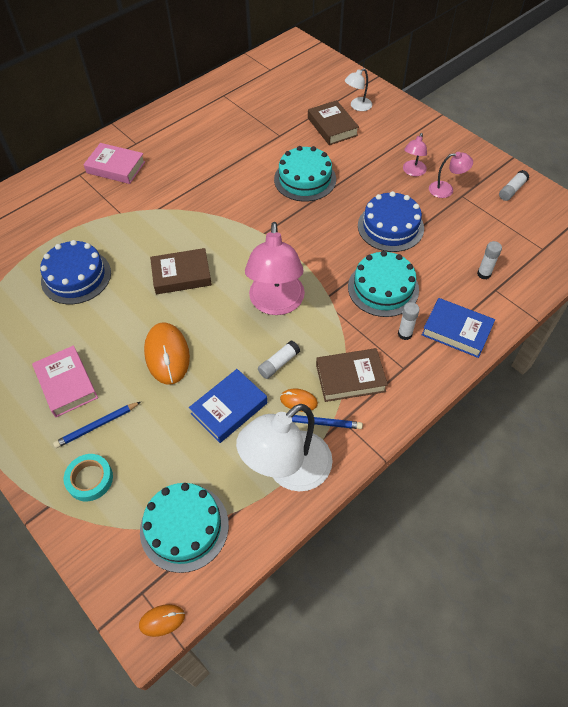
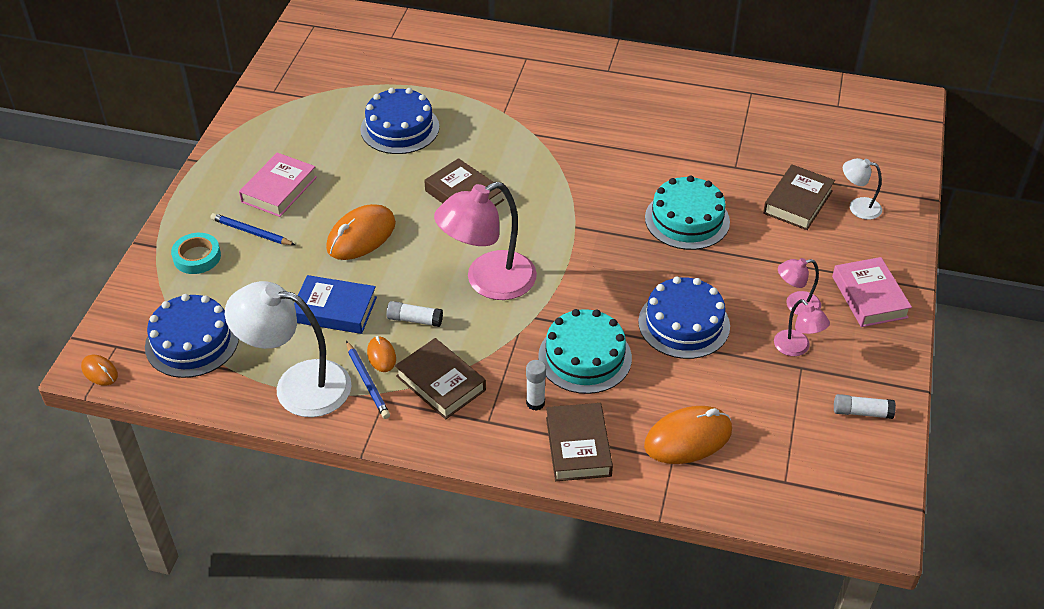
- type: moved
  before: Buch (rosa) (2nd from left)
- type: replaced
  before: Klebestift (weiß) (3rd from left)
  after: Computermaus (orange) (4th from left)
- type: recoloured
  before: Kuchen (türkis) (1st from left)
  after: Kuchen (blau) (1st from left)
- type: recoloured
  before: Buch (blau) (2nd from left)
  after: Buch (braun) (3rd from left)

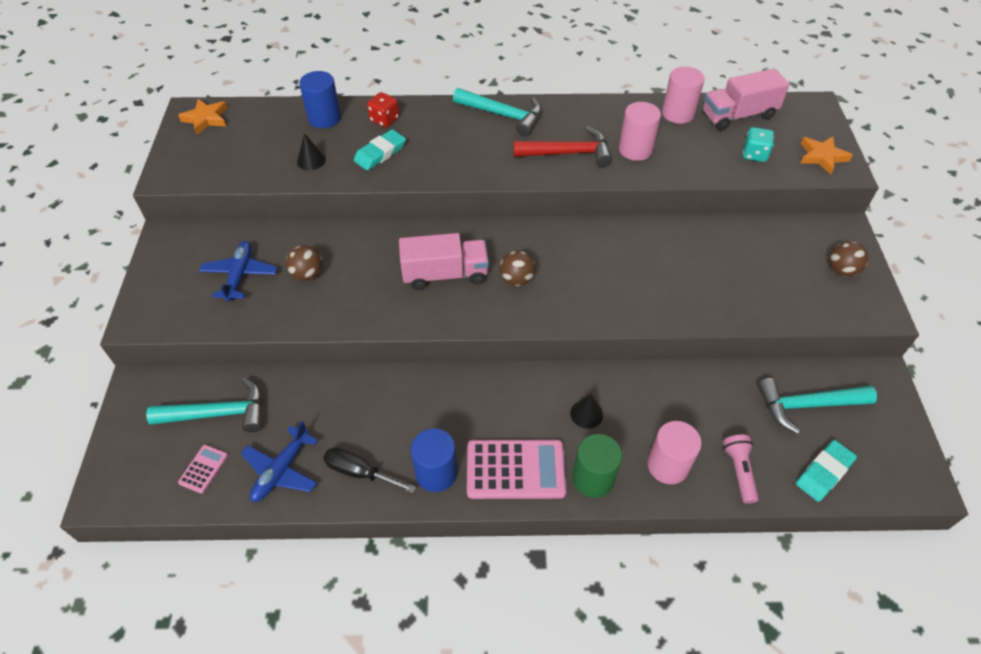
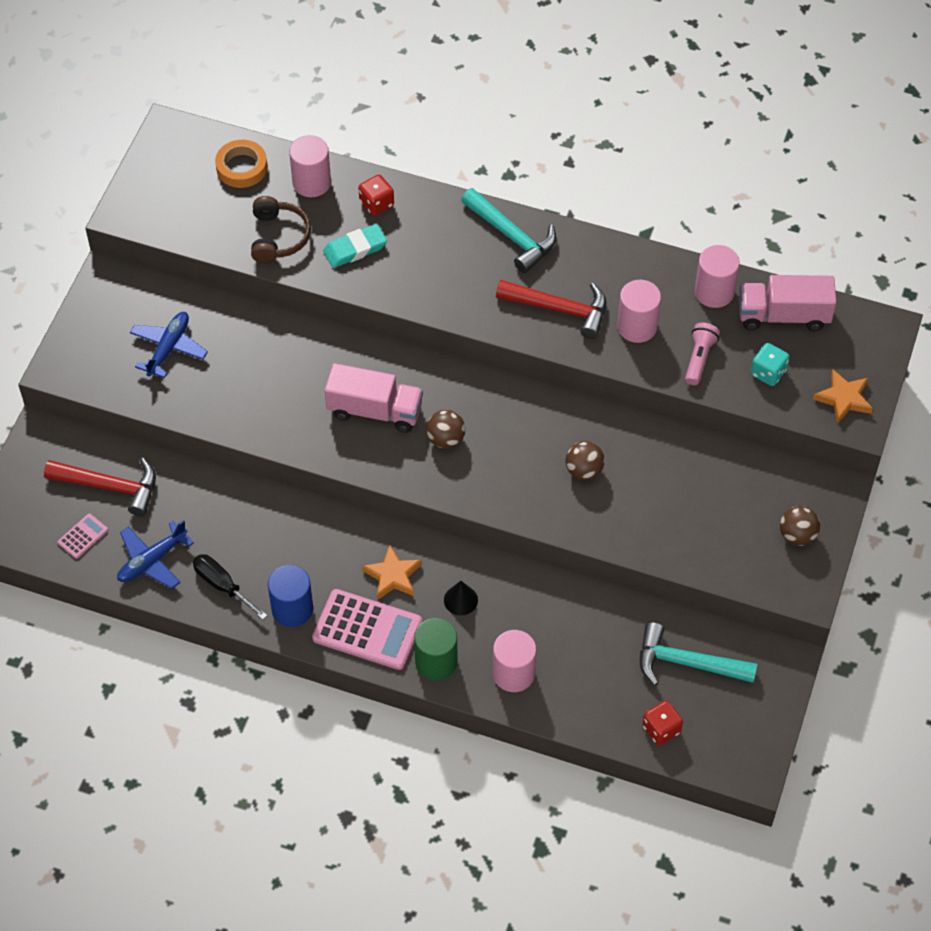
- type: added
  after: Klebeband (orange)
- type: moved
  before: Stern (orange) (1st from left)
- type: moved
  before: Ball (braun) (1st from left in the first image)
  after: Ball (braun) (2nd from left)
- type: moved
  before: Taschenlampe (rosa)
- type: replaced
  before: Kegel (schwarz) (1st from left)
  after: Kopfhörer (braun)
- type: replaced
  before: Radiergummi (türkis) (2nd from left)
  after: Spielwürfel (rot) (2nd from left)
- type: recoloured
  before: Hammer (türkis) (1st from left)
  after: Hammer (rot) (1st from left)
- type: recoloured
  before: Vollzylinder (blau) (1st from left)
  after: Vollzylinder (rosa) (1st from left)

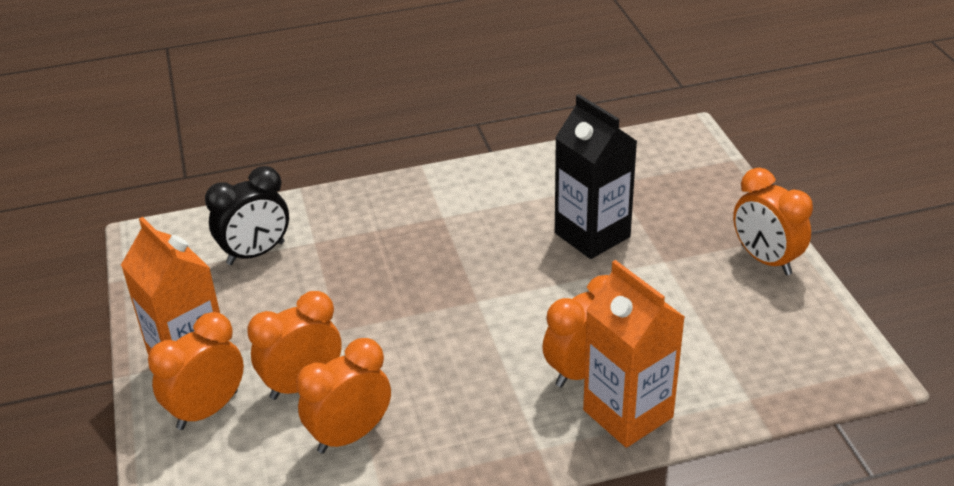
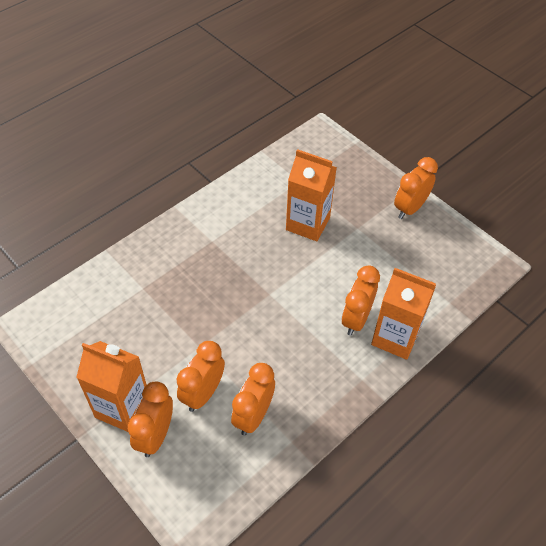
- type: removed
  before: Wecker (schwarz)
- type: recoloured
  before: Getränkekarton (schwarz)
  after: Getränkekarton (orange) (2nd from left)
- type: turned
  before: Wecker (orange) (5th from left)
  turn: 105

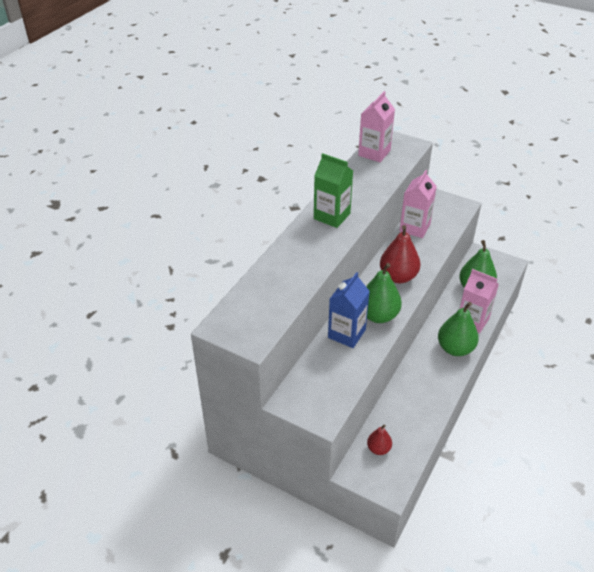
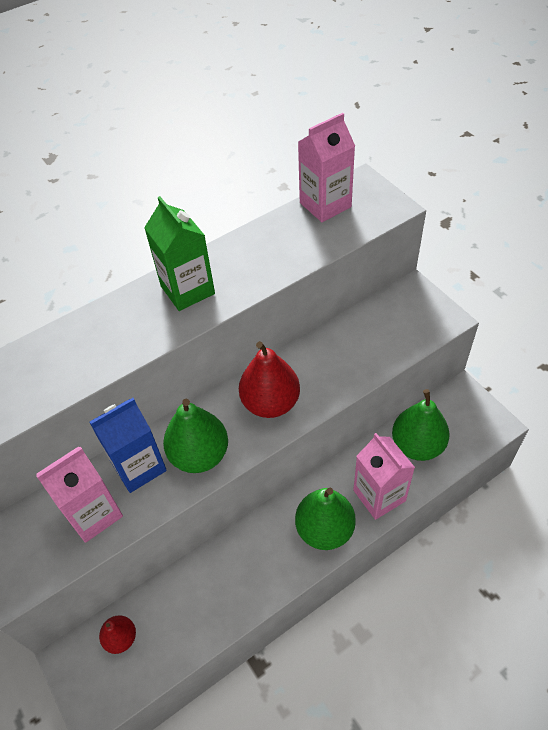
- type: moved
  before: Getränkekarton (rosa) (2nd from left in the first image)
  after: Getränkekarton (rosa) (1st from left)

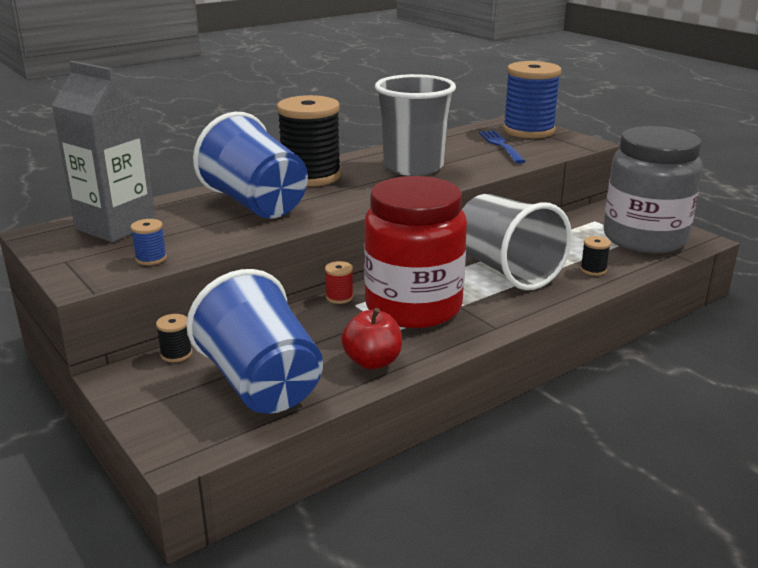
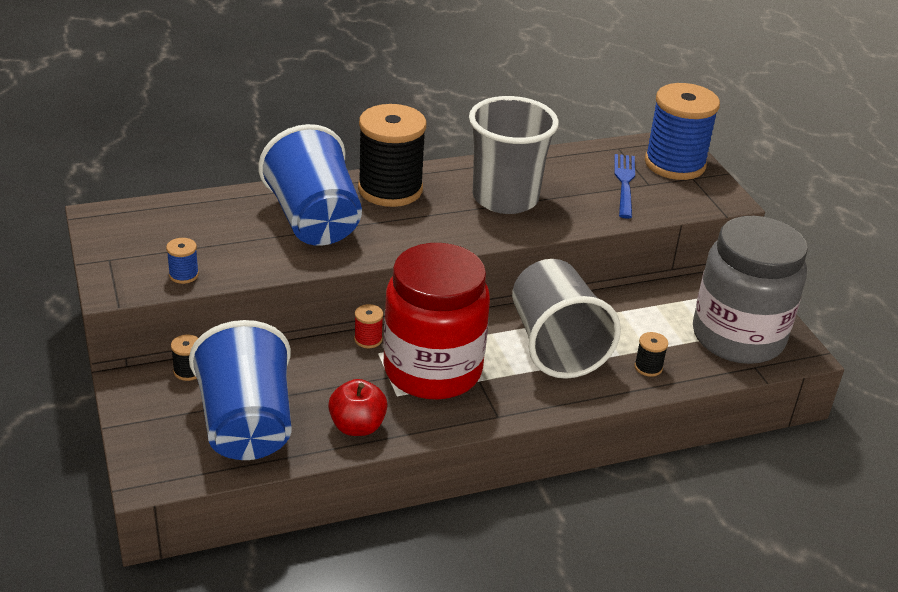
- type: removed
  before: Getränkekarton (grau)

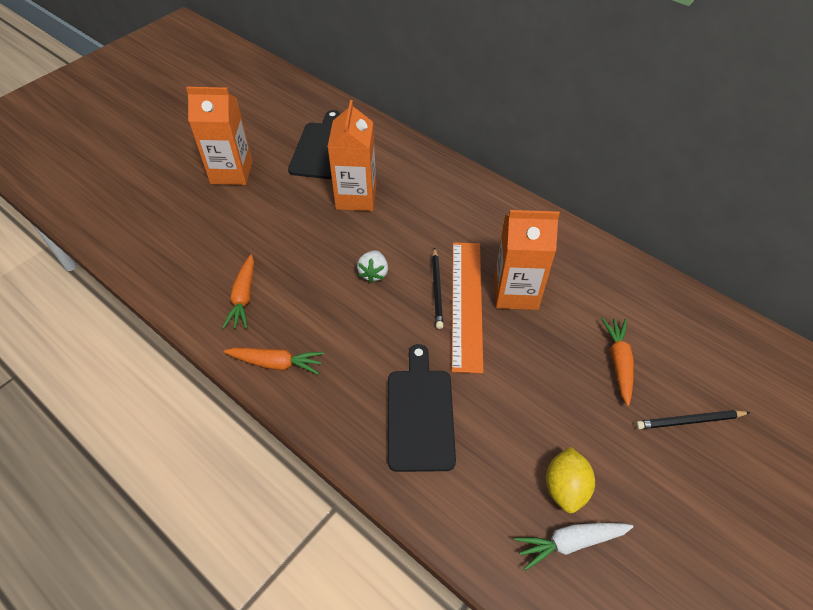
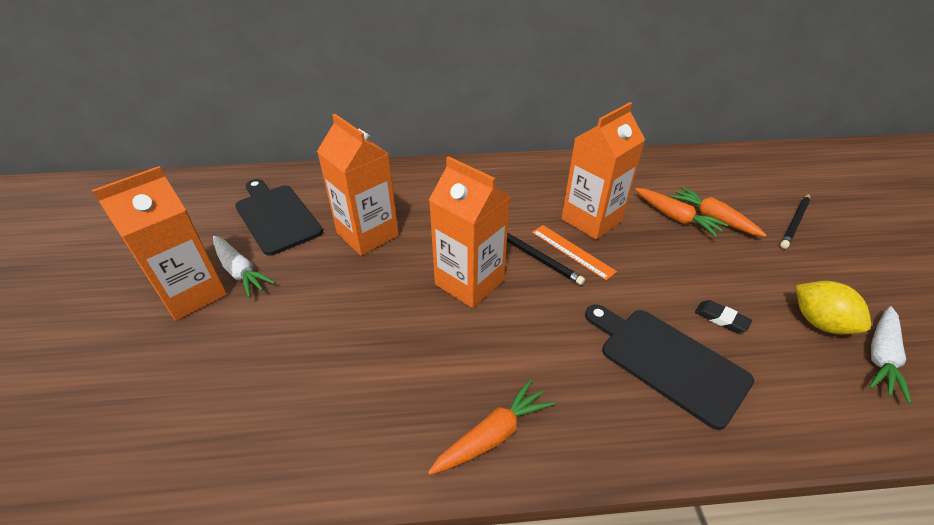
- type: added
  after: Karotte (weiß) (1st from left)
- type: added
  after: Radiergummi (schwarz)
- type: moved
  before: Karotte (orange) (1st from left in the first image)
  after: Karotte (orange) (2nd from left)
- type: replaced
  before: Erdbeere (weiß)
  after: Getränkekarton (orange) (3rd from left)
- type: resized
  before: Lineal (orange)
  scale: 0.54

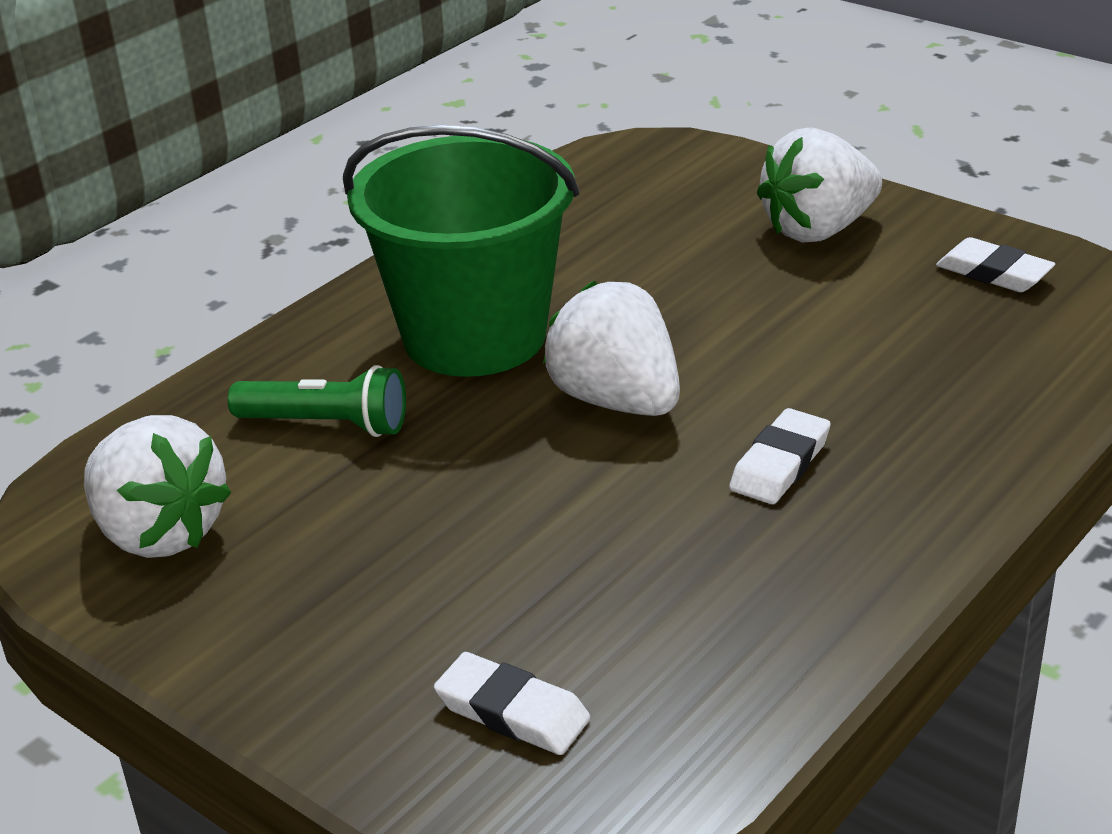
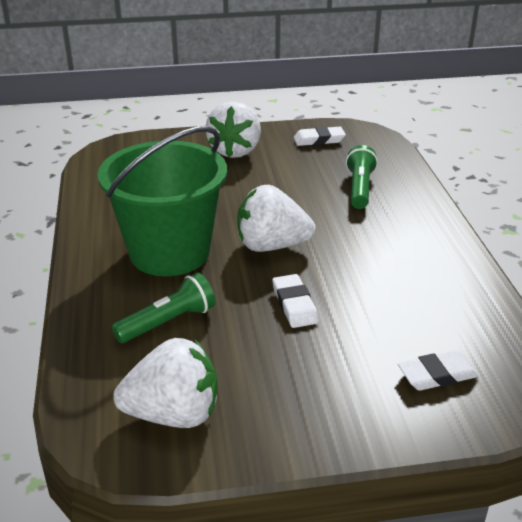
- type: added
  after: Taschenlampe (grün) (2nd from left)
- type: moved
  before: Radiergummi (weiß) (2nd from left in the first image)
  after: Radiergummi (weiß) (1st from left)

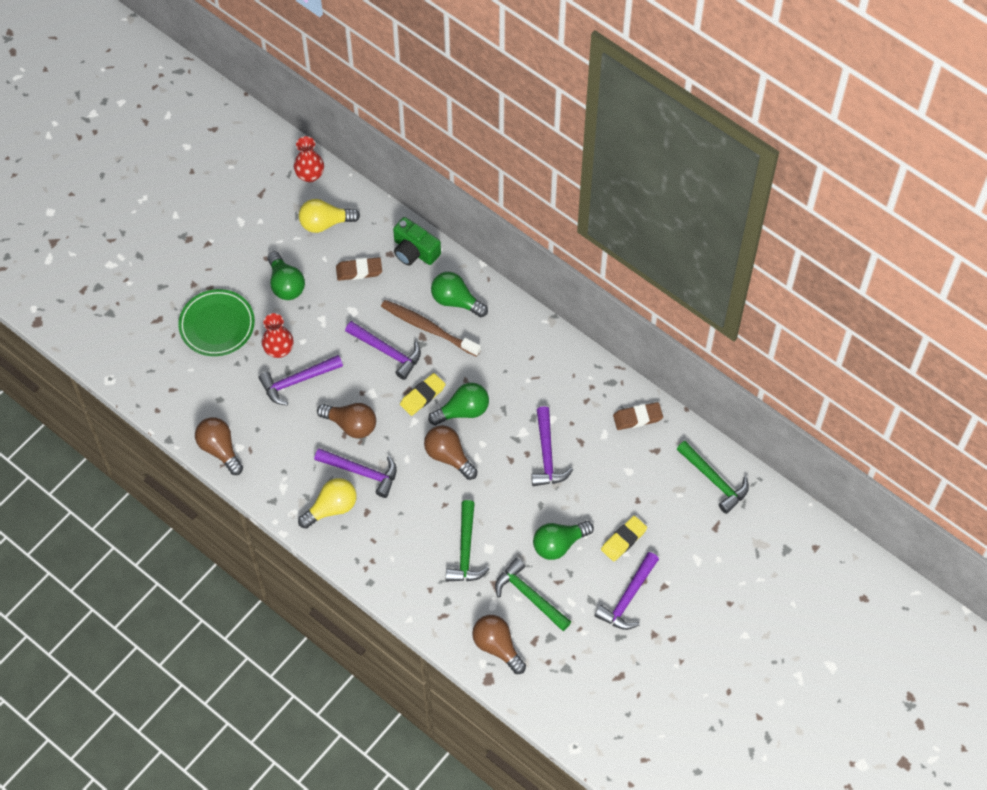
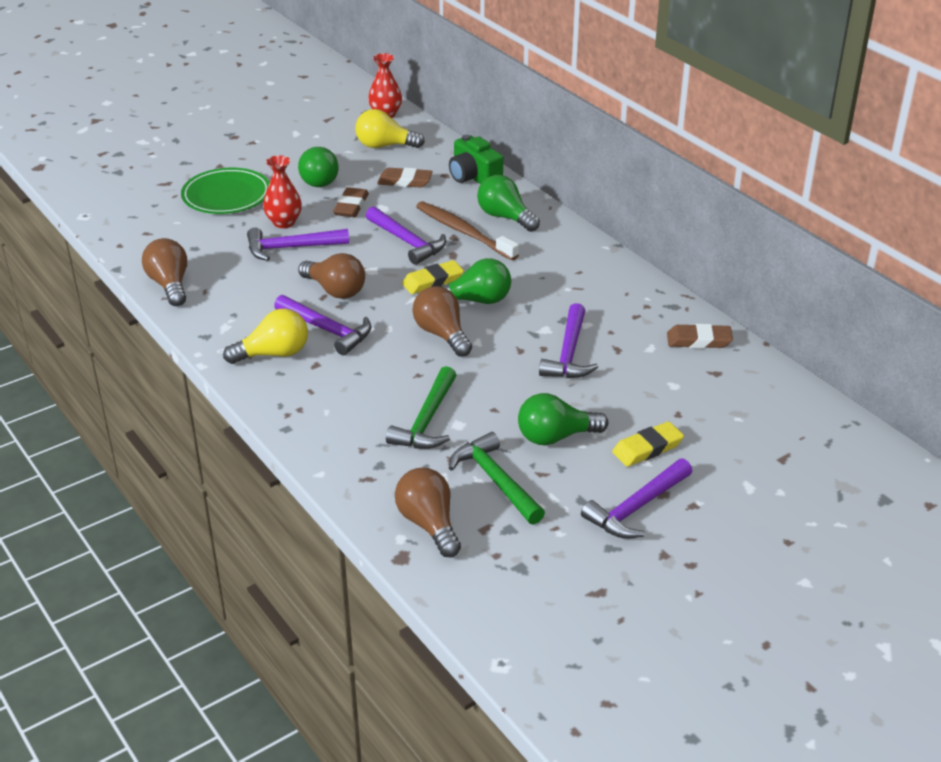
- type: removed
  before: Hammer (grün) (3rd from left)
- type: added
  after: Radiergummi (braun) (1st from left)

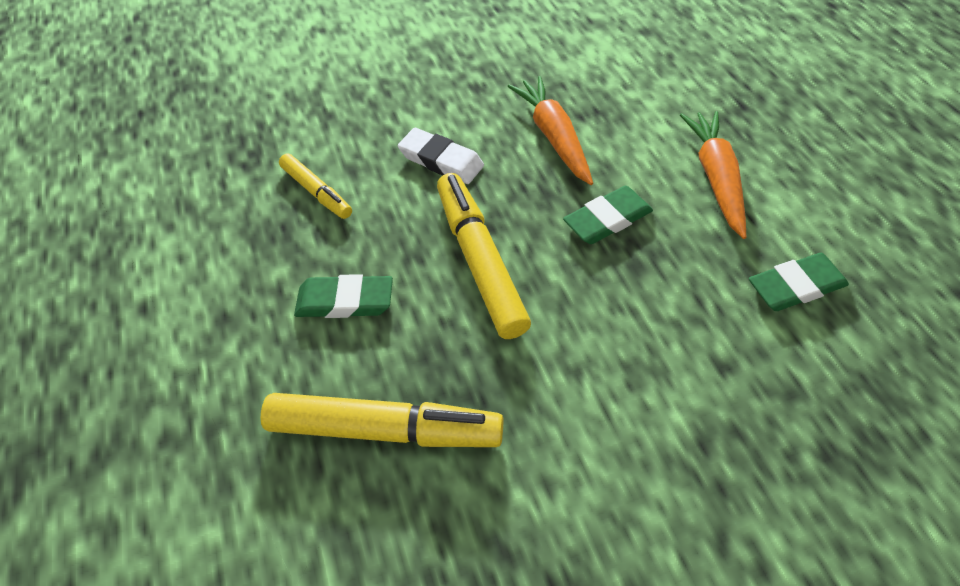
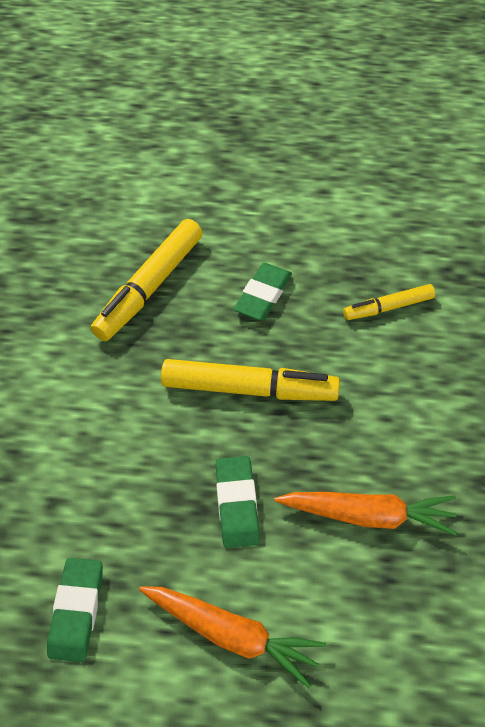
- type: removed
  before: Radiergummi (weiß)

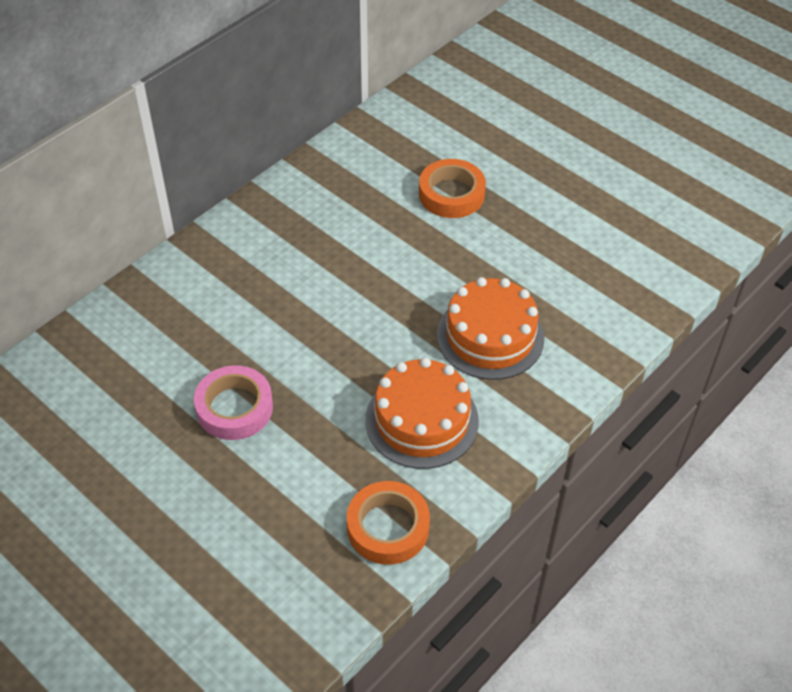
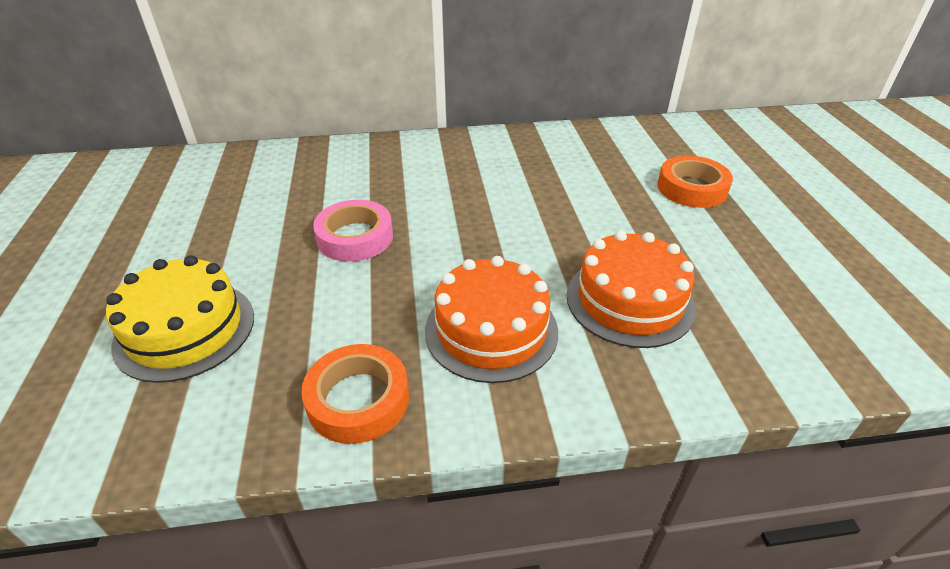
- type: added
  after: Kuchen (gelb)

